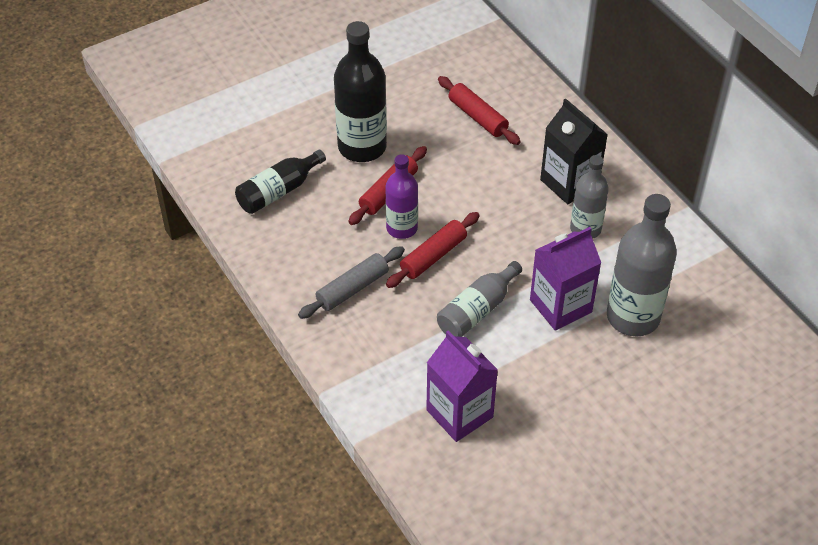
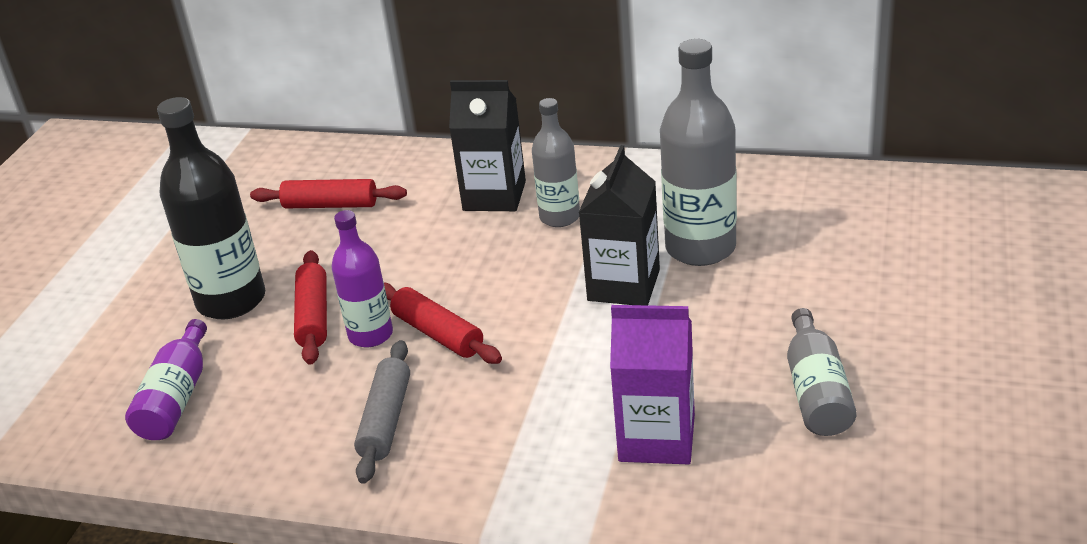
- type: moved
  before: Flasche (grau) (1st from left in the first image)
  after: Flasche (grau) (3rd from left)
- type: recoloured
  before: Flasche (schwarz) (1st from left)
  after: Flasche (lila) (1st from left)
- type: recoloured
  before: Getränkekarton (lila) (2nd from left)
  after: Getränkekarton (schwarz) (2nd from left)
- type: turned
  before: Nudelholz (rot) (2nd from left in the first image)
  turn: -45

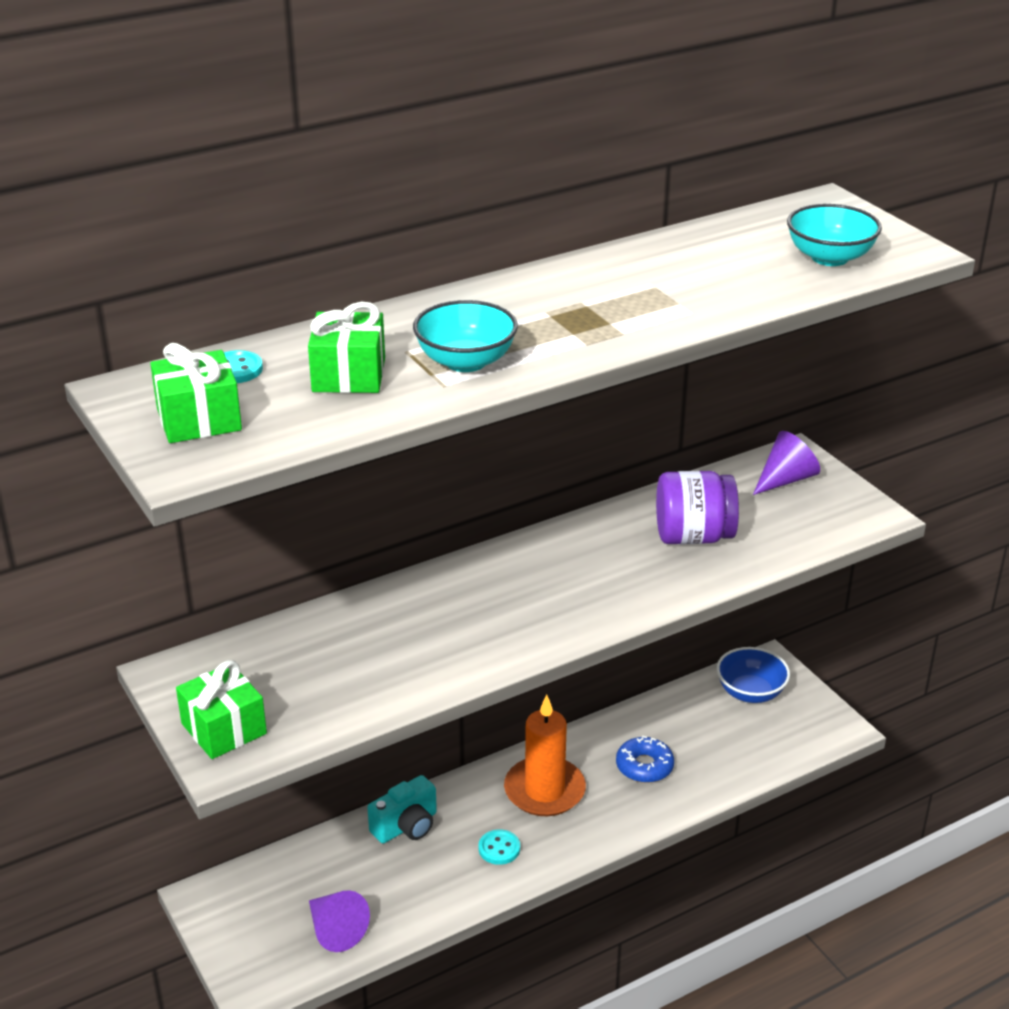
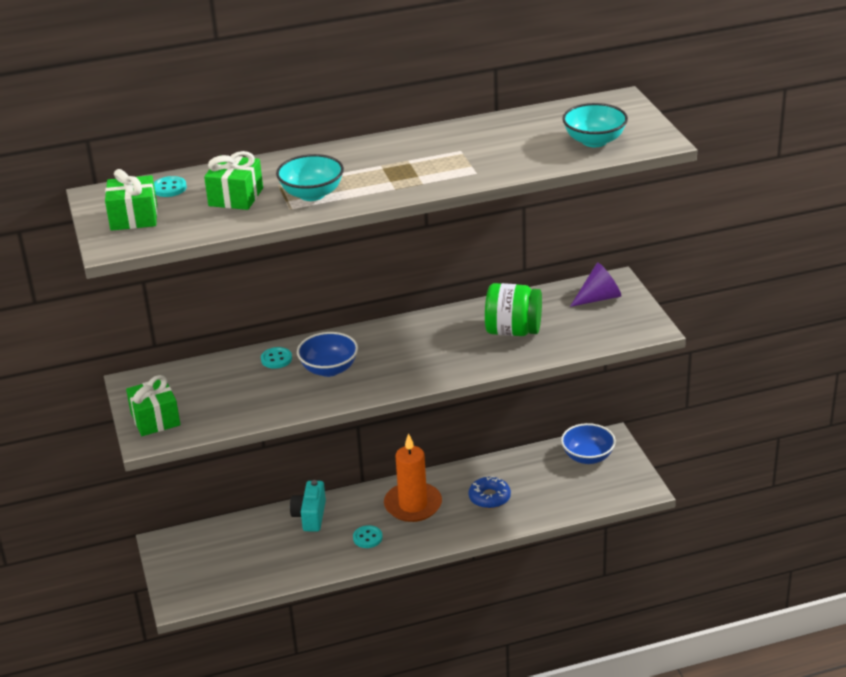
- type: removed
  before: Kegel (lila) (1st from left)
- type: added
  after: Knopf (türkis) (2nd from left)
- type: added
  after: Schüssel (blau) (1st from left)
- type: recoloured
  before: Einmachglas (lila)
  after: Einmachglas (grün)
- type: turned
  before: Kamera (türkis)
  turn: 120

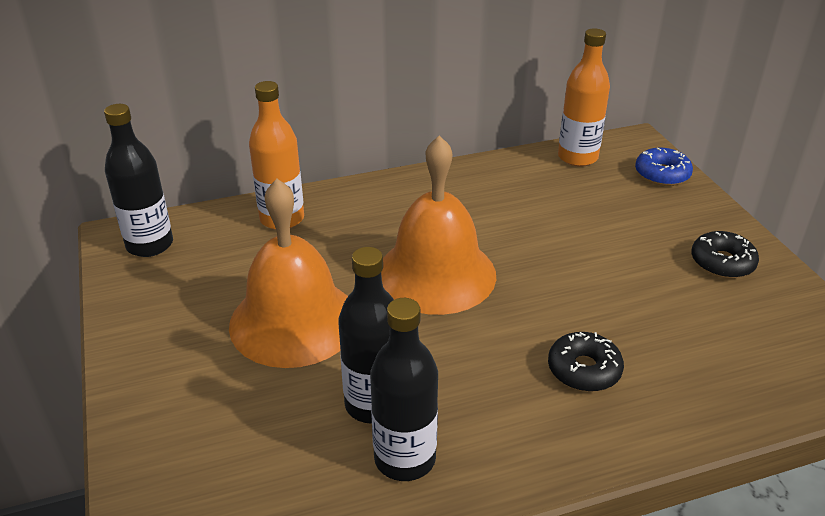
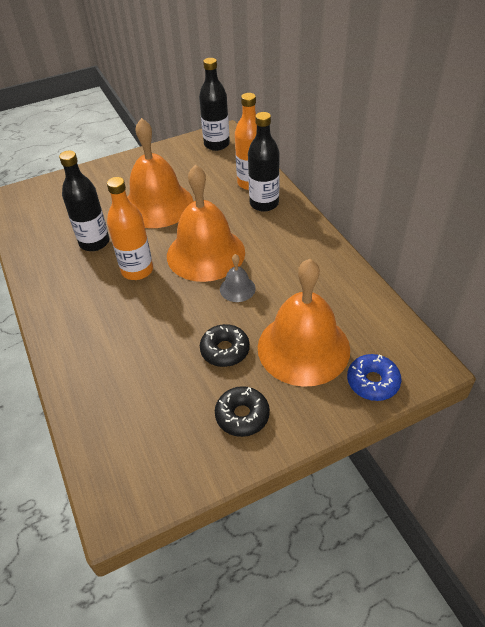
- type: added
  after: Glocke (grau)
- type: added
  after: Glocke (orange) (3rd from left)
- type: moved
  before: Flasche (schwarz) (3rd from left)
- type: moved
  before: Donut (schwarz) (1st from left)
- type: moved
  before: Flasche (orange) (2nd from left in the first image)
  after: Flasche (orange) (1st from left)

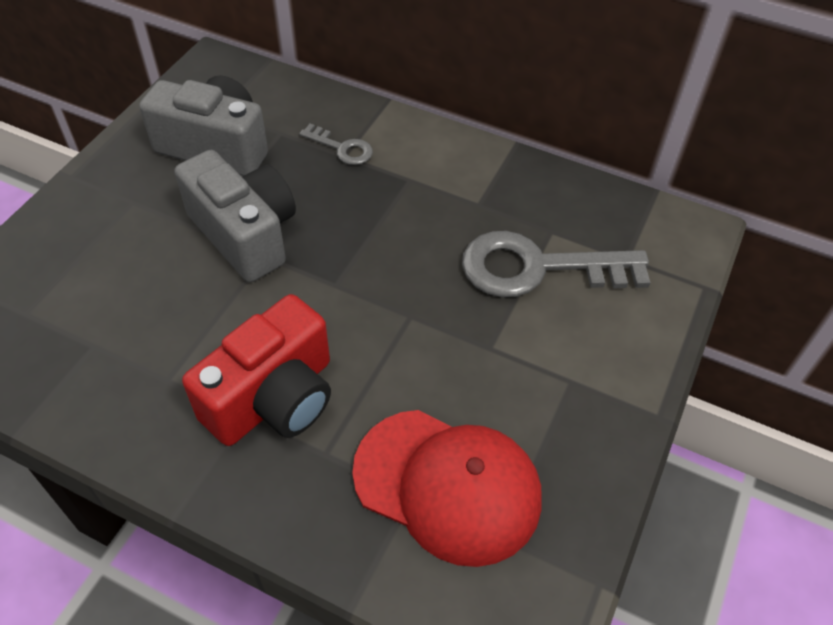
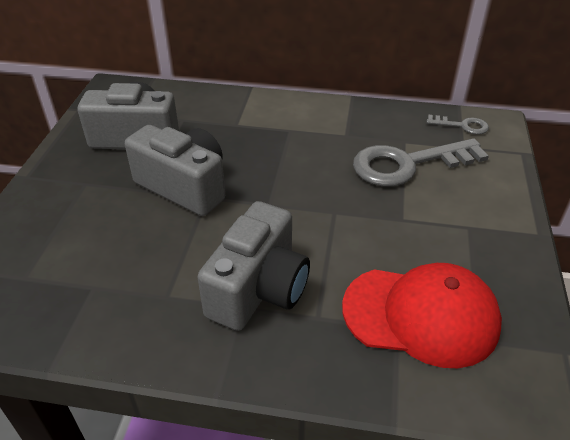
- type: moved
  before: Schlüssel (grau) (1st from left in the first image)
  after: Schlüssel (grau) (2nd from left)
- type: recoloured
  before: Kamera (rot)
  after: Kamera (grau) (3rd from left)

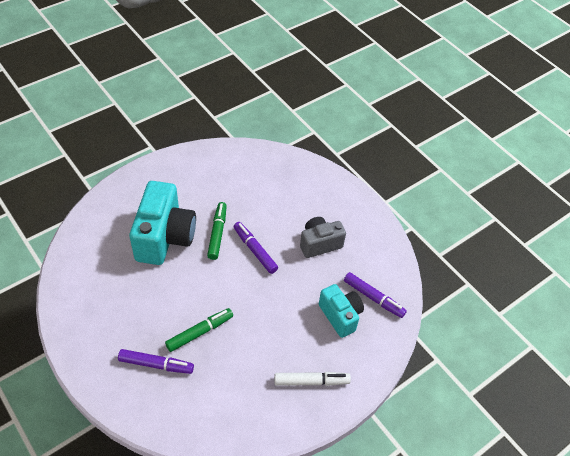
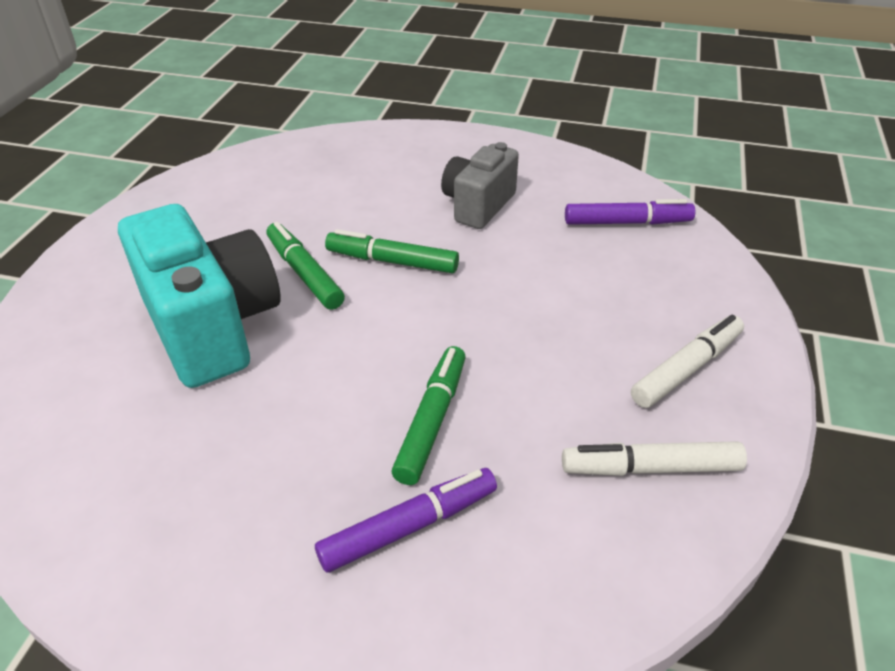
- type: removed
  before: Kamera (türkis) (2nd from left)
- type: added
  after: Filzstift (weiß) (1st from left)
- type: recoloured
  before: Filzstift (lila) (2nd from left)
  after: Filzstift (grün) (2nd from left)

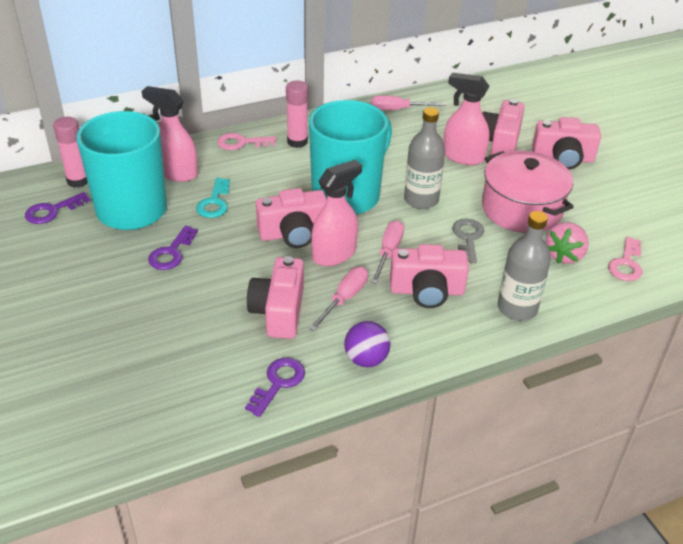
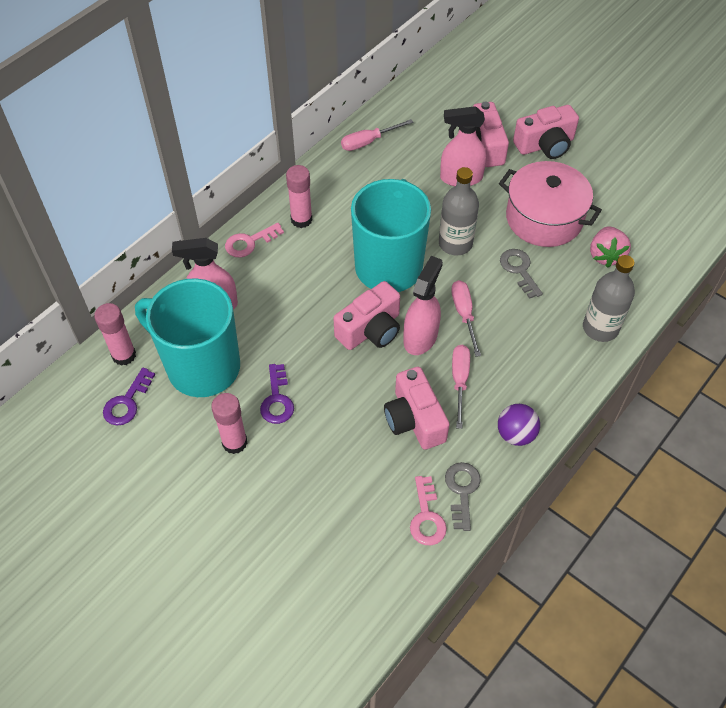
- type: removed
  before: Schlüssel (türkis)
- type: removed
  before: Kamera (rosa) (3rd from left)
- type: added
  after: Klebestift (rosa) (2nd from left)
- type: moved
  before: Schlüssel (rosa) (2nd from left)
- type: recoloured
  before: Schlüssel (lila) (3rd from left)
  after: Schlüssel (grau) (1st from left)

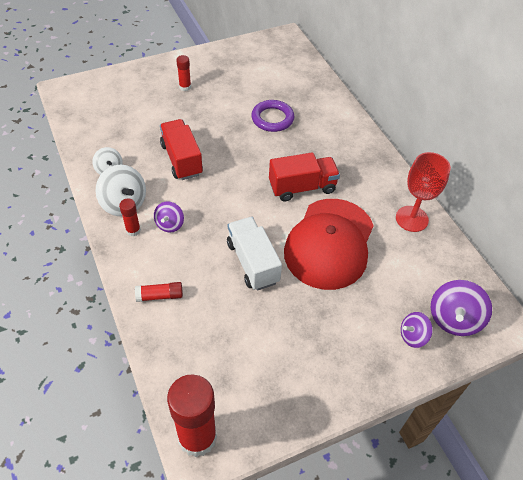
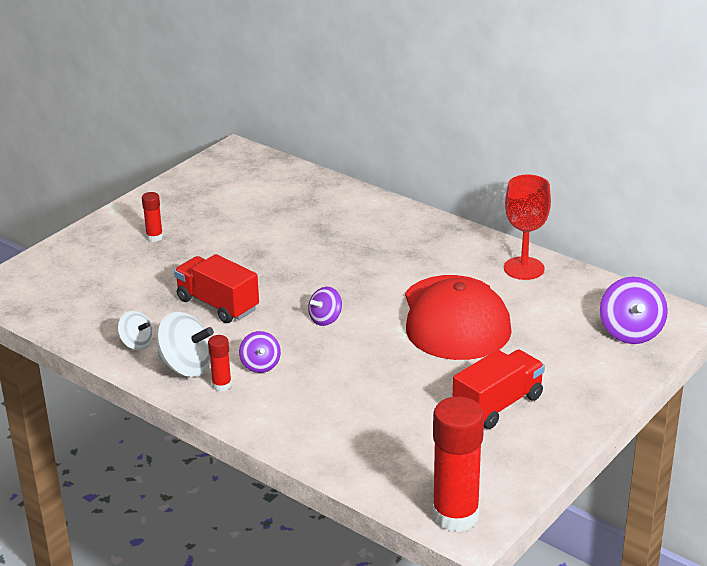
- type: removed
  before: Klebestift (rot) (2nd from left)
- type: removed
  before: Lastwagen (weiß)
- type: removed
  before: Ring (lila)
- type: moved
  before: Lastwagen (rot) (2nd from left)
- type: moved
  before: Kreisel (lila) (2nd from left)

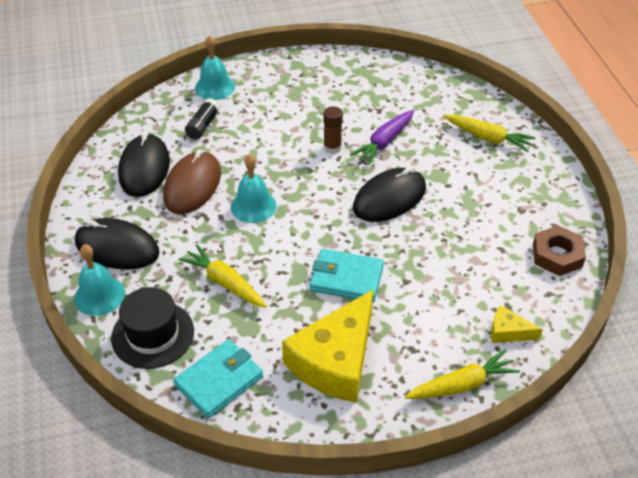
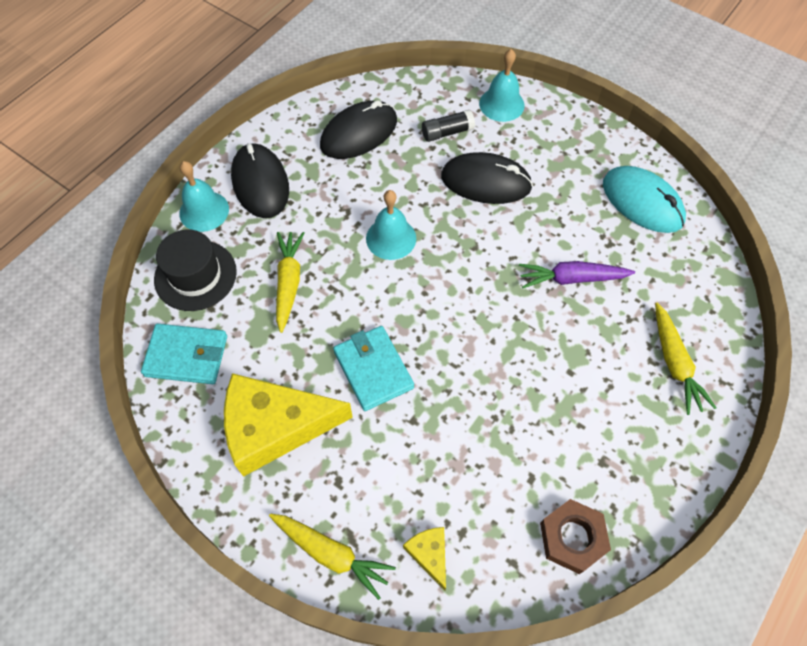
- type: removed
  before: Computermaus (braun)
- type: removed
  before: Klebestift (braun)
- type: added
  after: Computermaus (türkis)
- type: moved
  before: Computermaus (schwarz) (3rd from left)

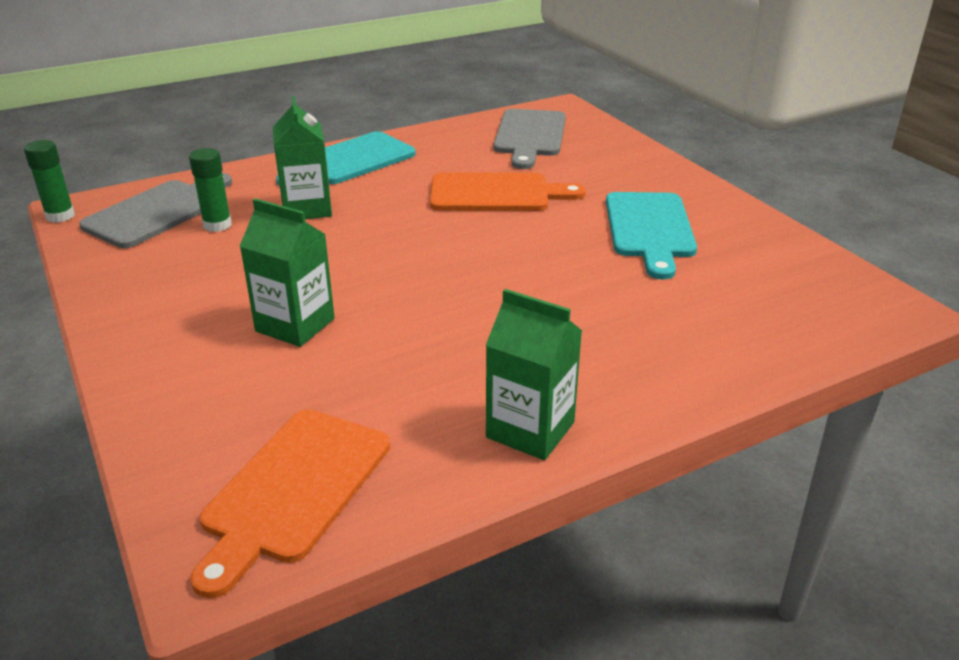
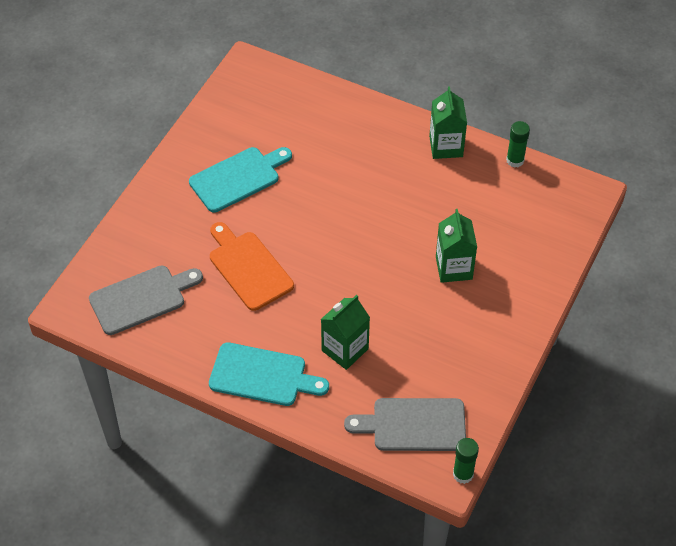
- type: removed
  before: Schneidebrett (orange) (1st from left)
- type: moved
  before: Klebestift (grün) (2nd from left)

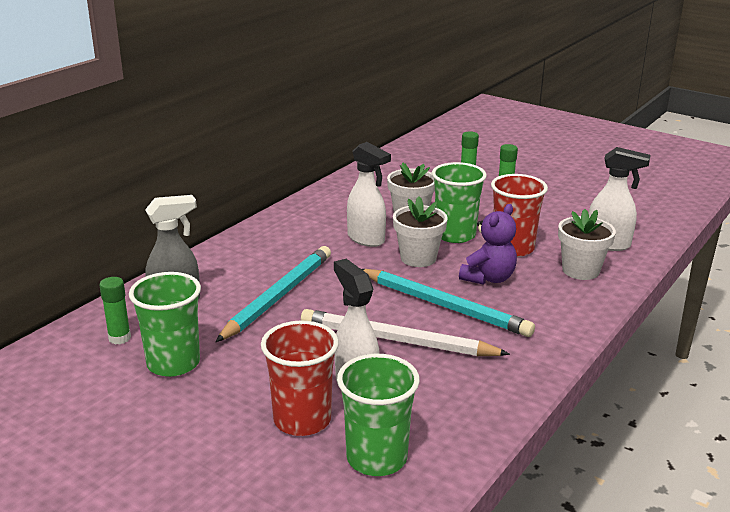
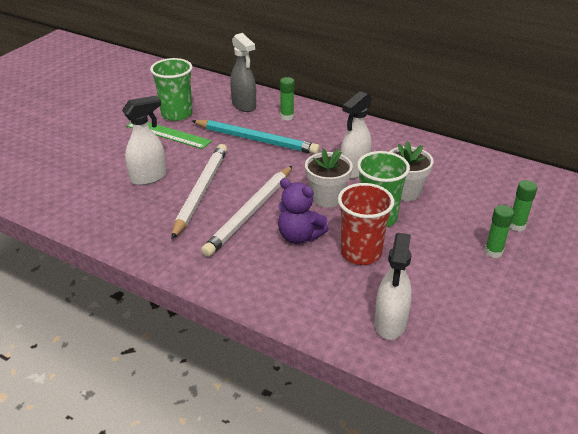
- type: removed
  before: Becher (rot) (1st from left)
- type: removed
  before: Becher (grün) (2nd from left)
- type: removed
  before: Blumentopf (weiß) (3rd from left)
- type: added
  after: Lineal (grün)
- type: moved
  before: Klebestift (grün) (1st from left)
- type: recoloured
  before: Bleistift (türkis) (2nd from left)
  after: Bleistift (weiß) (2nd from left)

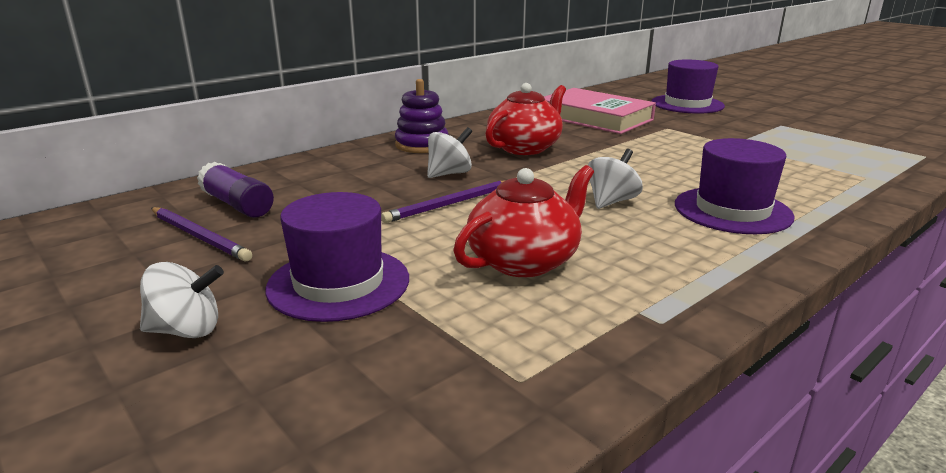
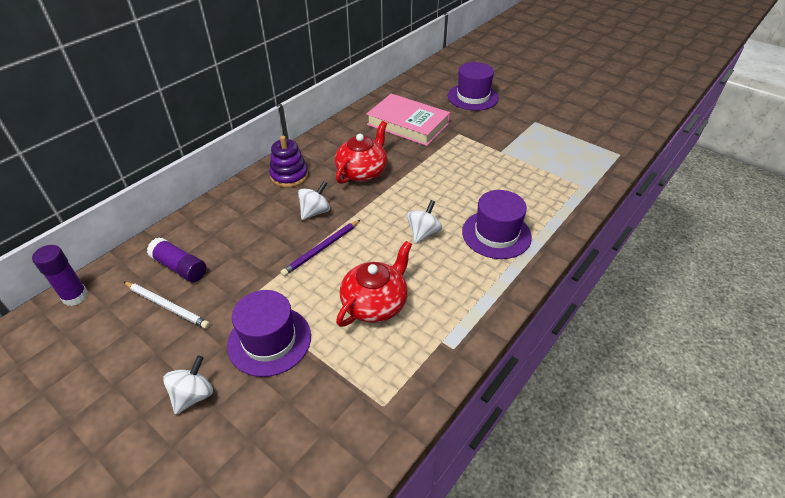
- type: added
  after: Klebestift (lila) (1st from left)
- type: recoloured
  before: Bleistift (lila) (1st from left)
  after: Bleistift (weiß)
- type: turned
  before: Kreisel (weiß) (1st from left)
  turn: -45

